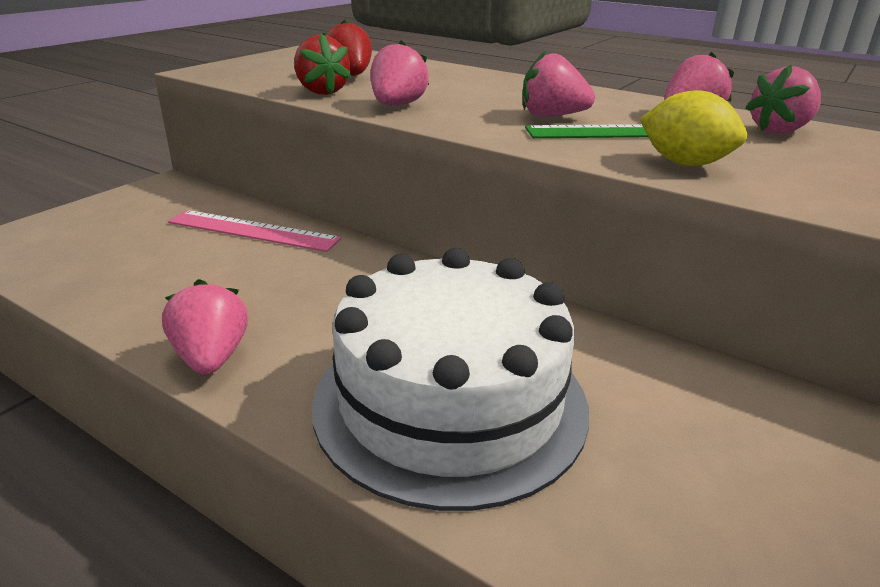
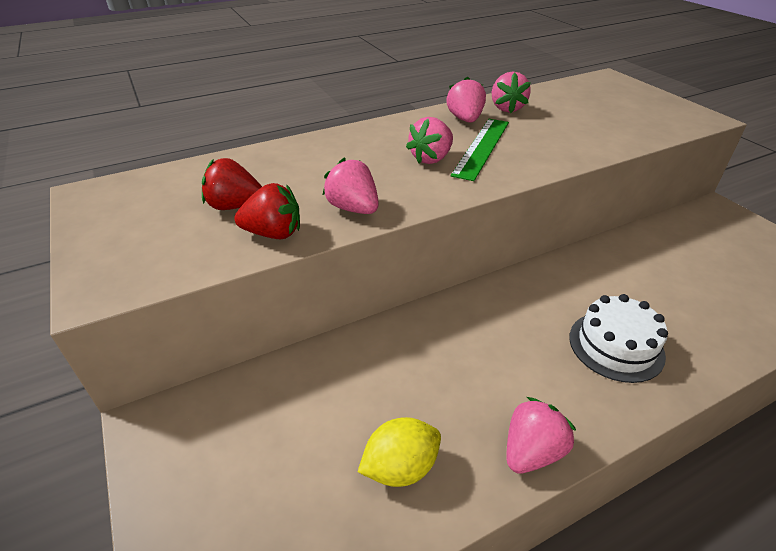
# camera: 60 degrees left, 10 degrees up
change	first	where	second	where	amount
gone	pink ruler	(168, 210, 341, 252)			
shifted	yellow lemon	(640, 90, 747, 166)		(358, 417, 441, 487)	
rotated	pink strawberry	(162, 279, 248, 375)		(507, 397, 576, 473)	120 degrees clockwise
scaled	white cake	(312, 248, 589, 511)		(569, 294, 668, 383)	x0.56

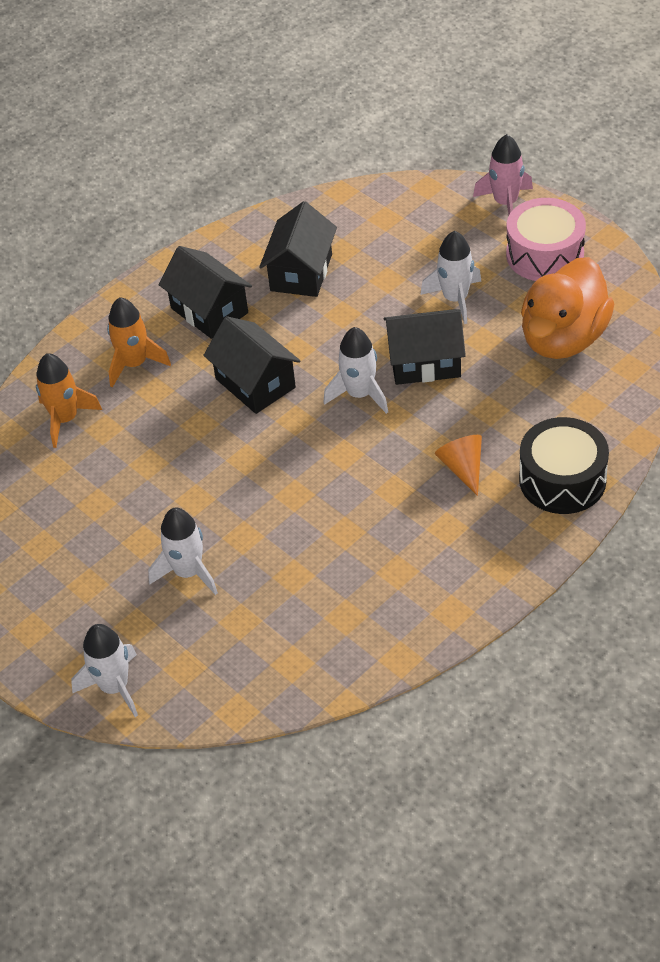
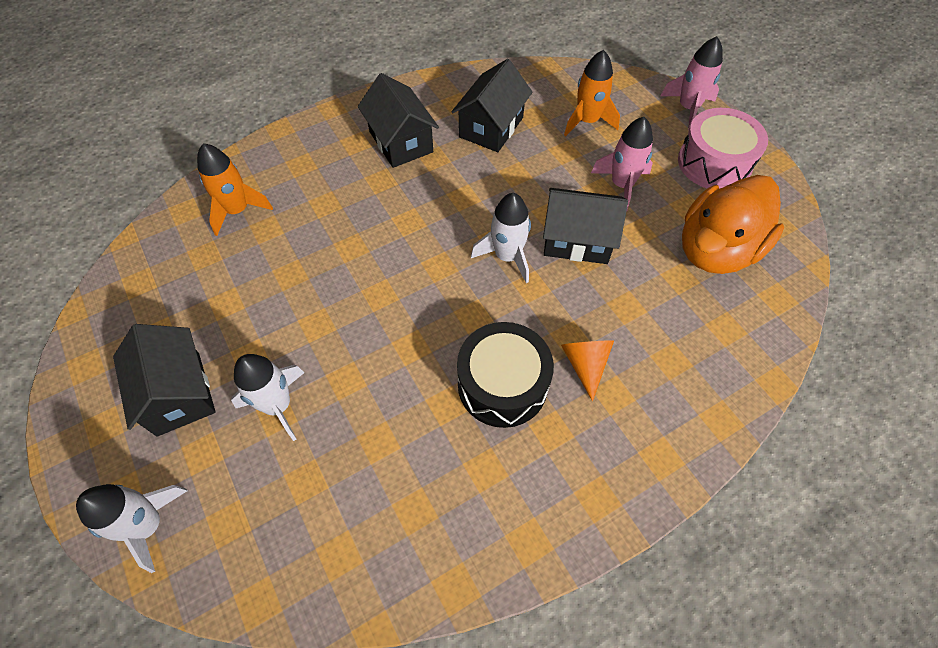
# camera: 10 degrees right, 10 degrees up
change	first	where	second	where	amount
shifted	orange rocket	(107, 297, 171, 388)		(564, 50, 620, 136)	
shifted	black house	(203, 316, 300, 414)		(113, 324, 215, 437)	
shifted	black drum	(519, 417, 609, 514)		(457, 322, 554, 428)	
repainted	white rocket	(420, 231, 481, 324)	pink rocket	(591, 117, 653, 212)	

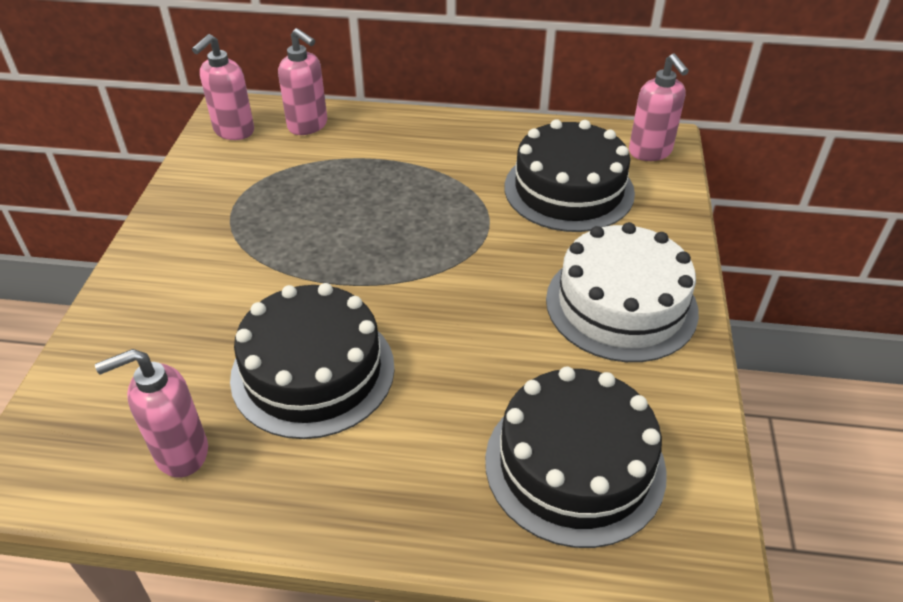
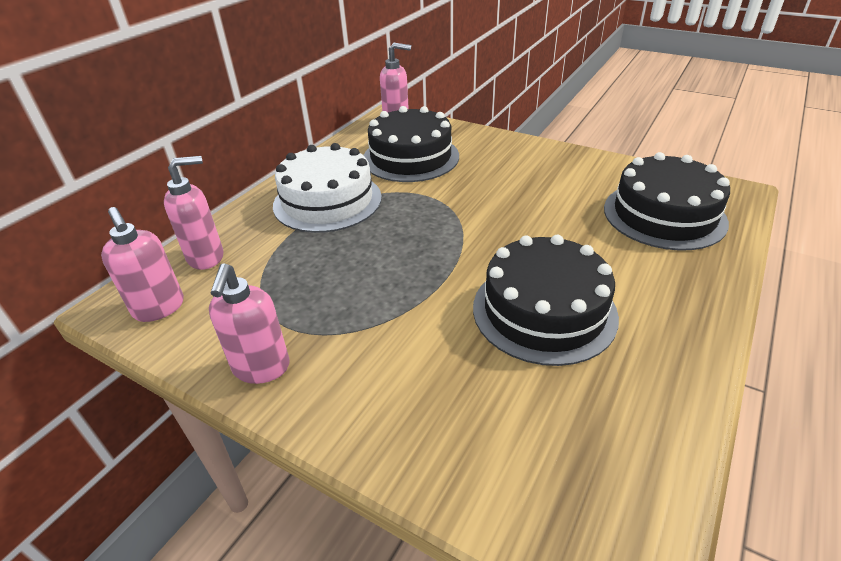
# camera: 65 degrees left, 5 degrees down
change	first	where	second	where	amount
shifted	pink soap dispenser	(95, 349, 208, 478)		(209, 263, 290, 384)	
shifted	white cake	(546, 222, 699, 362)		(273, 143, 382, 233)	

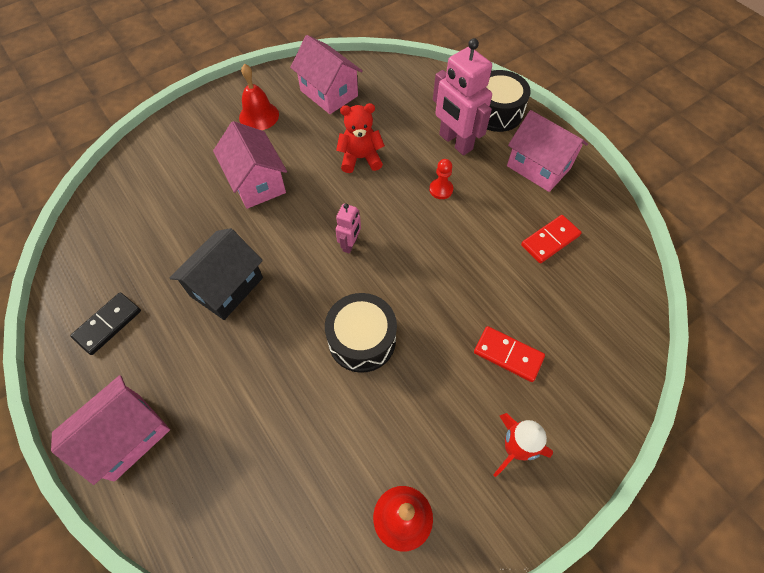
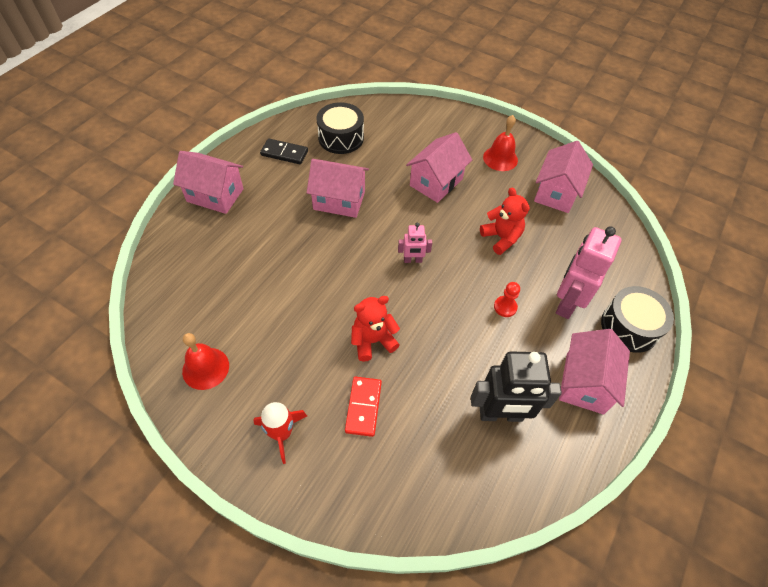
# camera: 65 degrees right, 5 degrees down
change	first	where	second	where	amount
new			red teddy bear	(351, 296, 400, 362)	
shifted	black drum	(325, 293, 397, 373)		(317, 102, 364, 154)	
swapped	red domino	(521, 215, 582, 263)	black robot	(471, 351, 562, 422)	
repainted	black house	(170, 228, 263, 320)	pink house	(307, 159, 369, 218)	

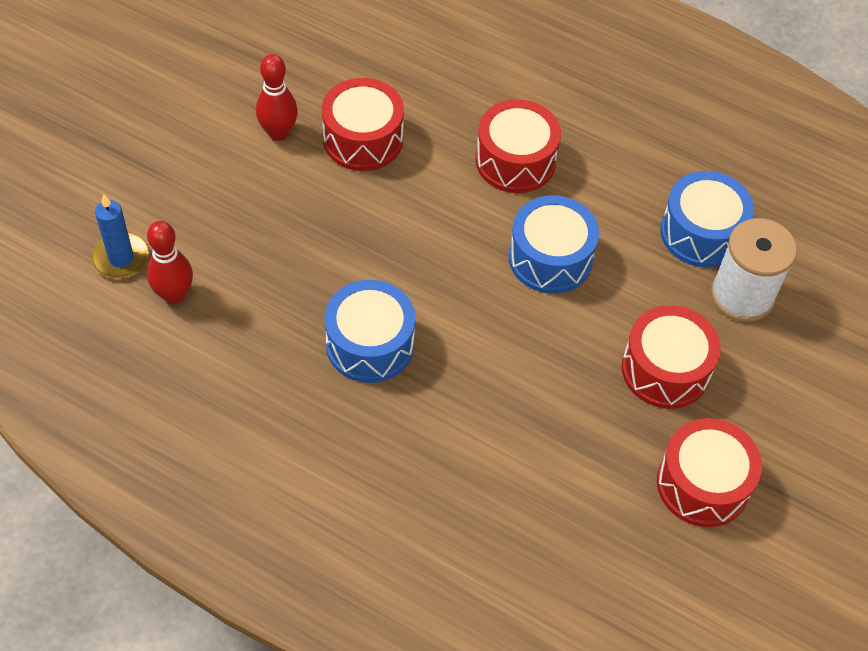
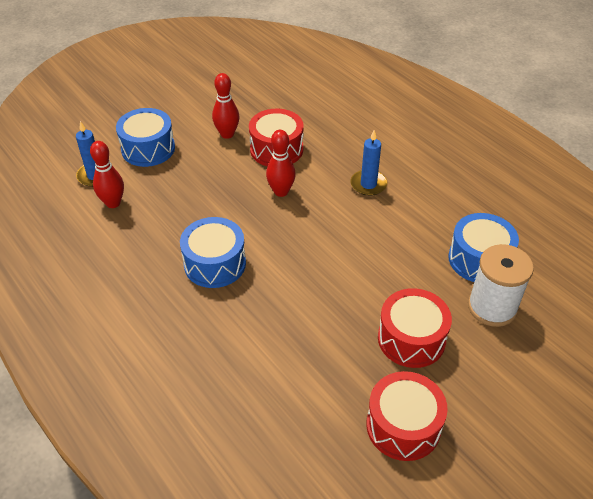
# camera: 25 degrees right, 10 degrees down
change	first	where	second	where	amount
new			red bowling pin	(266, 130, 296, 197)	
shifted	blue drum	(509, 195, 599, 294)		(116, 108, 175, 167)	
swapped	red drum	(475, 99, 561, 193)	blue candle	(350, 130, 387, 196)	

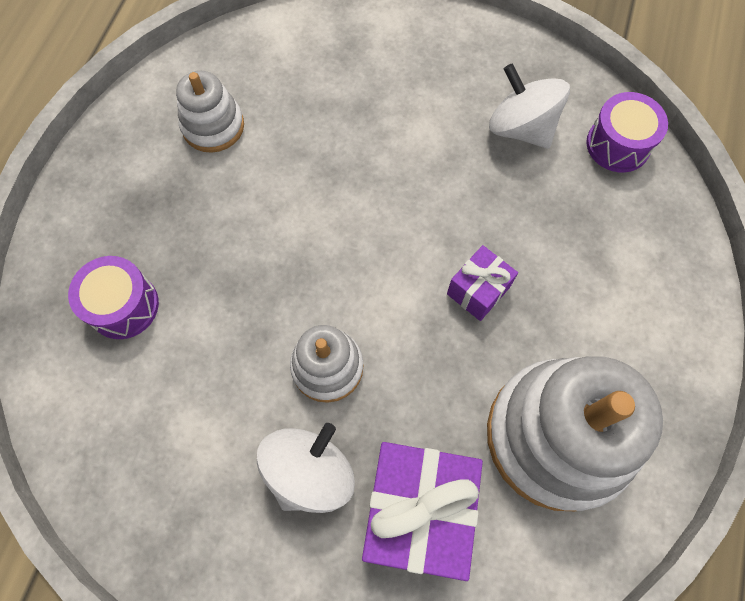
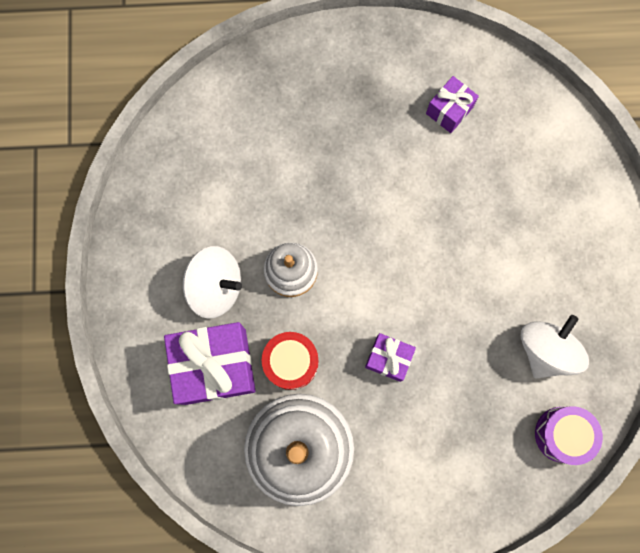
# camera: 70 degrees right, 10 degrees up
change	first	where	second	where	amount
gone	purple drum	(68, 256, 159, 339)			
new			red drum	(262, 332, 318, 390)	
swapped	white stacking toy	(176, 71, 244, 153)	purple gift	(426, 76, 479, 133)	

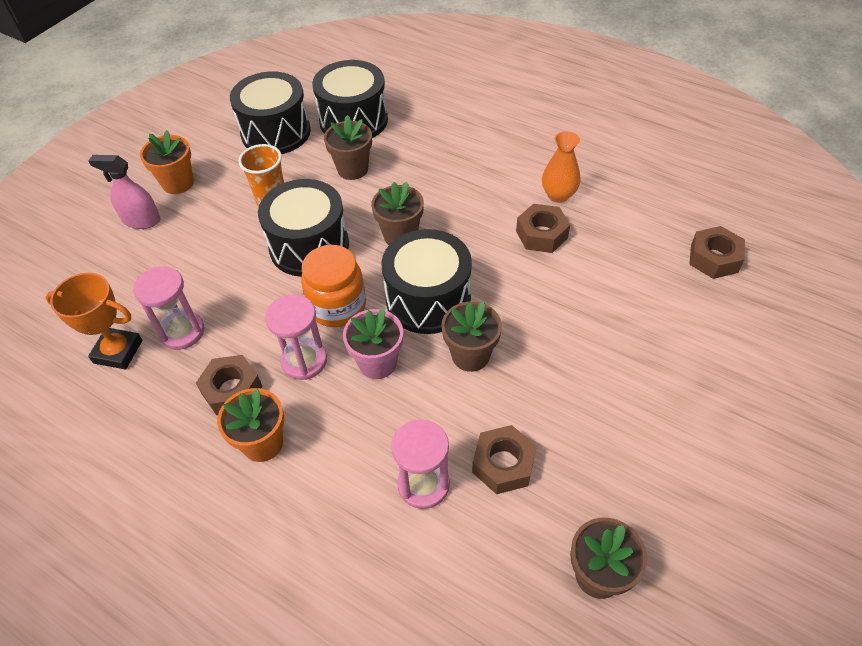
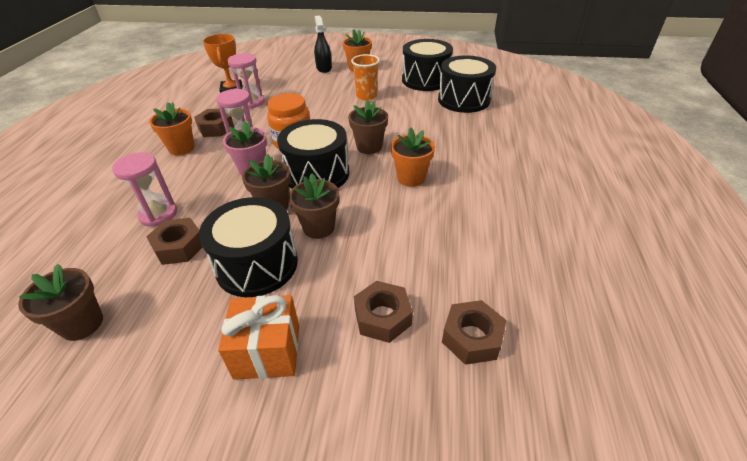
# camera: 65 degrees right, 10 degrees down
change	first	where	second	where	amount
gone	orange vase	(542, 131, 581, 203)			
new			orange gift	(218, 295, 299, 380)	
new			orange flower pot	(391, 128, 435, 187)	
shifted	black drum	(258, 179, 349, 277)		(199, 197, 298, 297)	
shifted	brown flower pot	(324, 115, 372, 180)		(289, 173, 339, 239)	
shifted	brown nut	(516, 204, 570, 253)		(354, 281, 413, 343)	
repainted	pink spray bottle	(88, 155, 161, 229)	black spray bottle	(314, 16, 332, 73)	

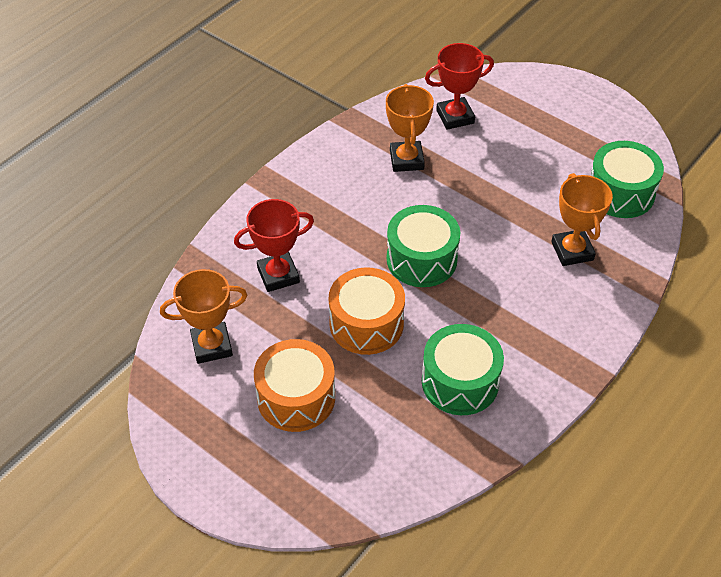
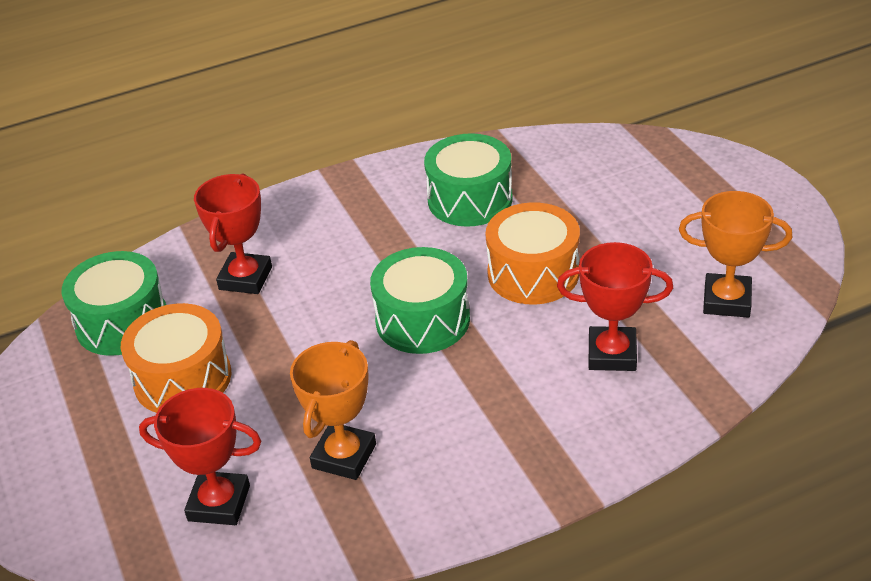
# camera: 150 degrees left, 10 degrees down
change	first	where	second	where	amount
shifted	orange drum	(254, 339, 335, 432)		(121, 303, 231, 413)	
repainted	orange trophy	(551, 173, 613, 266)	red trophy	(194, 174, 272, 294)	

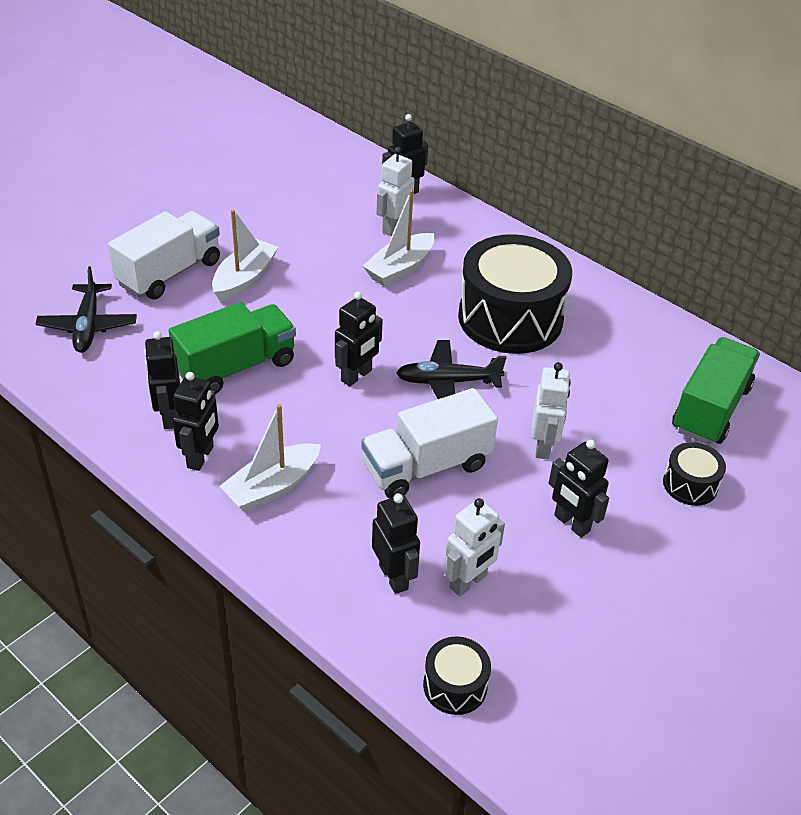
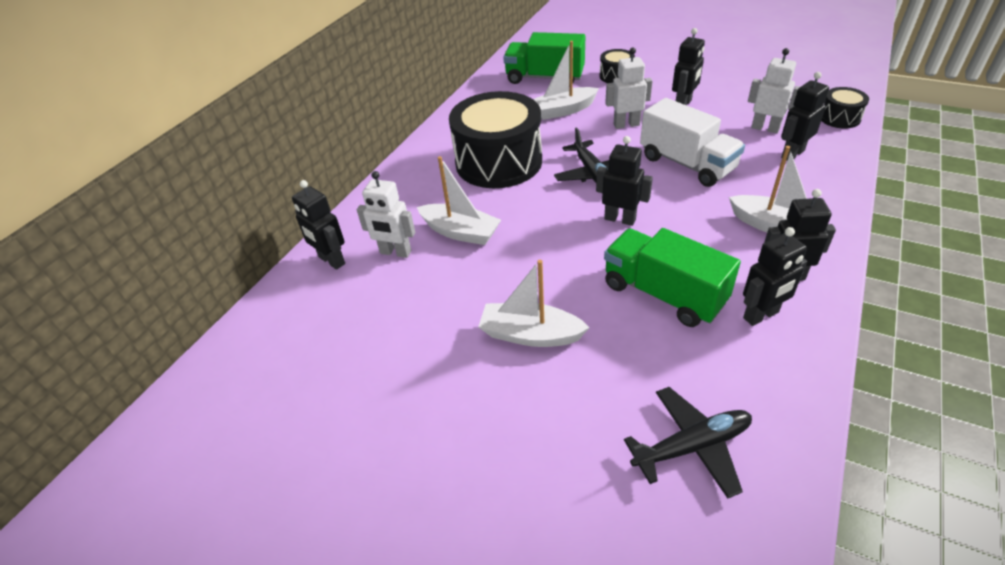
# camera: 100 degrees left, 0 degrees up
change	first	where	second	where	amount
gone	white truck	(108, 211, 220, 300)			
new			white boat	(533, 41, 599, 120)	

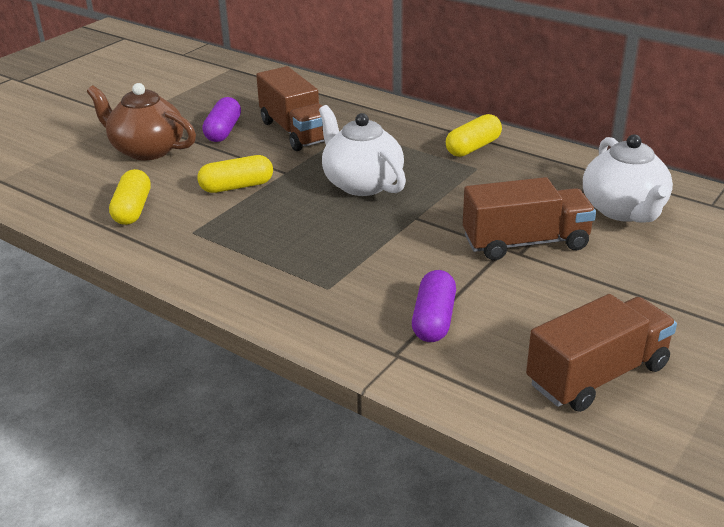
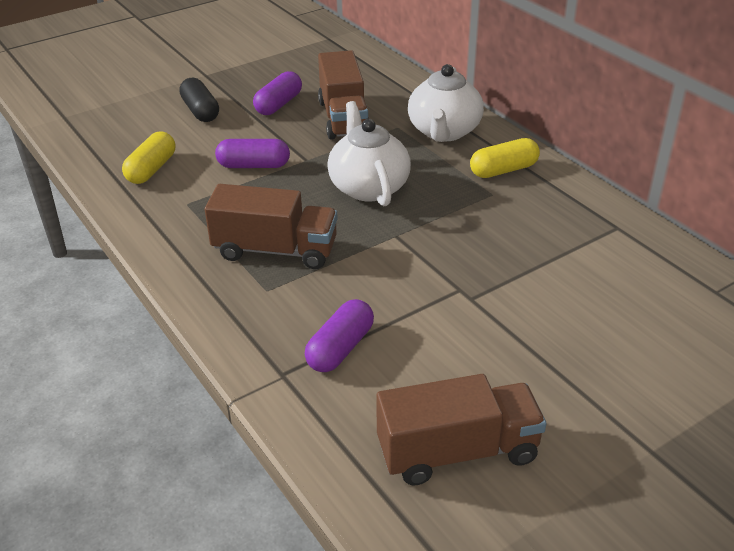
# camera: 20 degrees right, 5 degrees up
change	first	where	second	where	amount
shifted	brown truck	(463, 177, 596, 260)		(205, 184, 338, 269)	
shifted	white teapot	(583, 134, 673, 223)		(408, 64, 484, 142)	
swapped	brown teapot	(87, 83, 196, 161)	black capsule	(179, 77, 219, 122)	
repainted	yellow capsule	(197, 155, 273, 193)	purple capsule	(215, 139, 290, 168)	

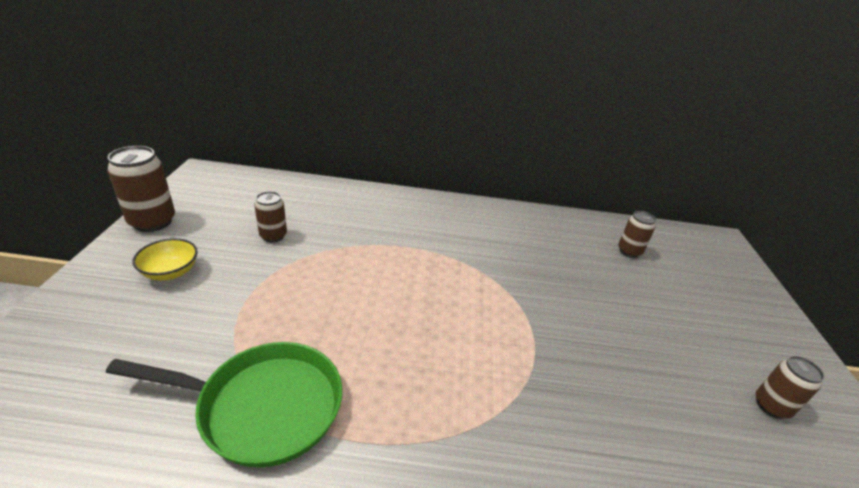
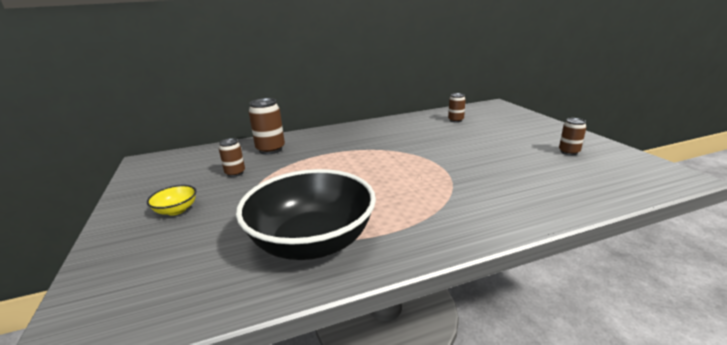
# camera: 20 degrees left, 10 degrees down
change	first	where	second	where	amount
shifted	brown can	(107, 146, 175, 232)		(249, 98, 285, 154)	
swapped	green pan	(106, 342, 342, 468)	black bowl	(236, 169, 376, 260)	

